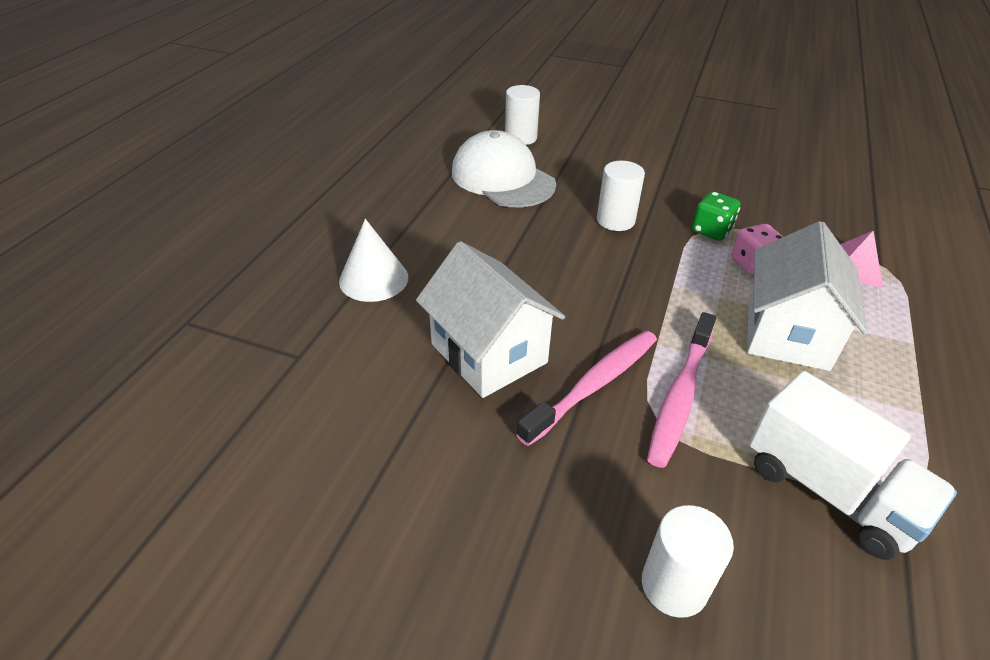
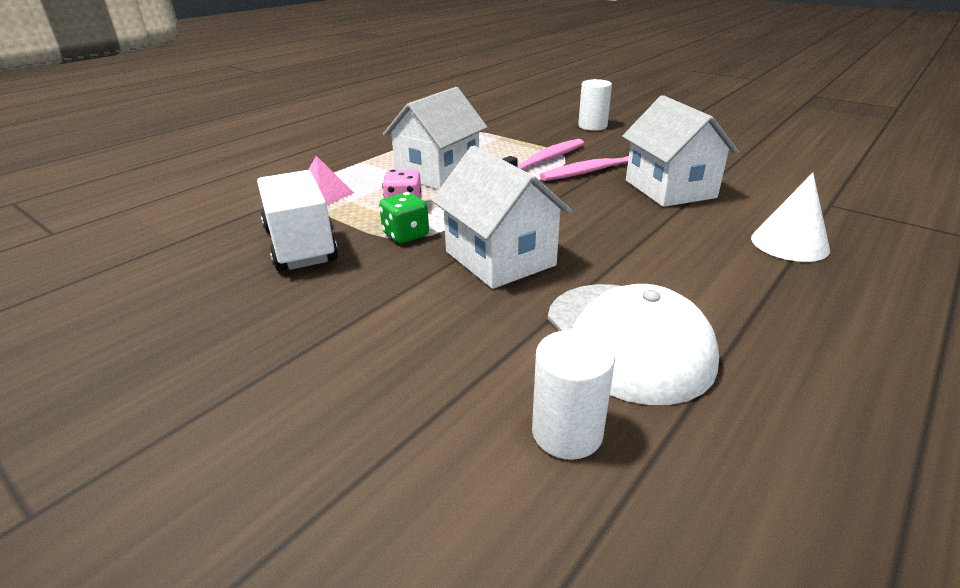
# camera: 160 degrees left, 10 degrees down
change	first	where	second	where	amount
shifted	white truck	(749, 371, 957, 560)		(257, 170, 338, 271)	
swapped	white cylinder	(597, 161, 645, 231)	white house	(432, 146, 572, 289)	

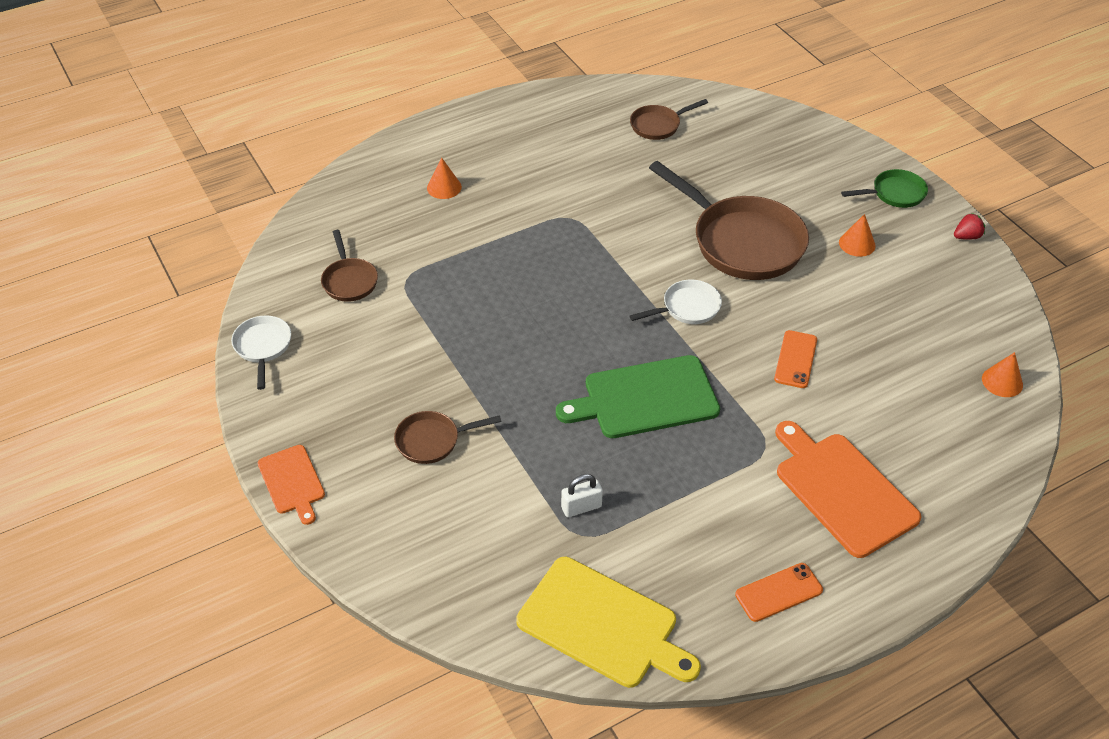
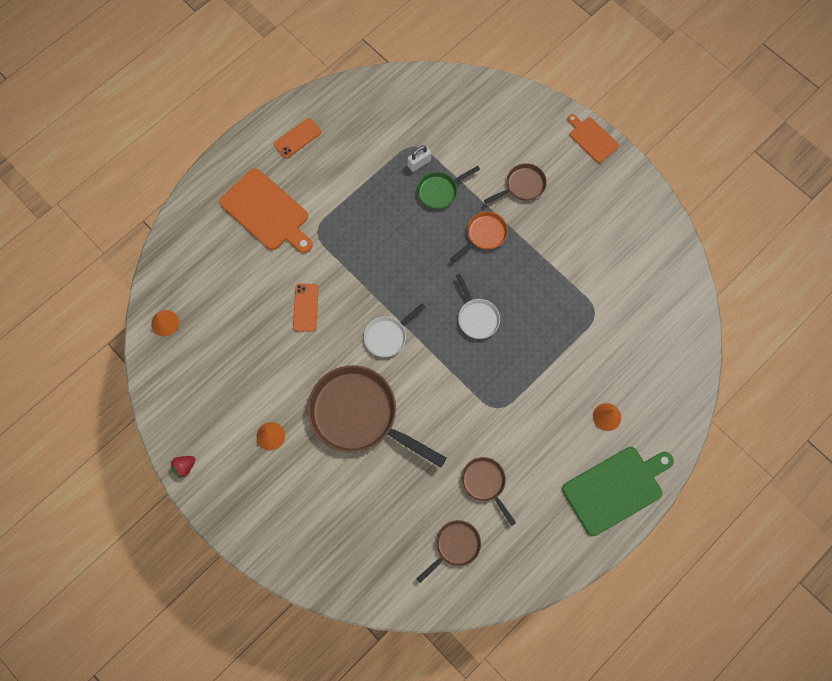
# camera: 165 degrees right, 25 degrees up
change	first	where	second	where	amount
gone	yellow cutting board	(516, 557, 701, 688)			
new			orange pan	(450, 211, 508, 262)	
shifted	white pan	(231, 315, 291, 390)		(456, 274, 500, 339)	
shifted	brown pan	(321, 230, 378, 302)		(462, 457, 516, 526)	
shifted	green cutting board	(556, 355, 720, 438)		(562, 447, 674, 536)	
shifted	green pan	(841, 169, 928, 208)		(417, 166, 480, 209)	

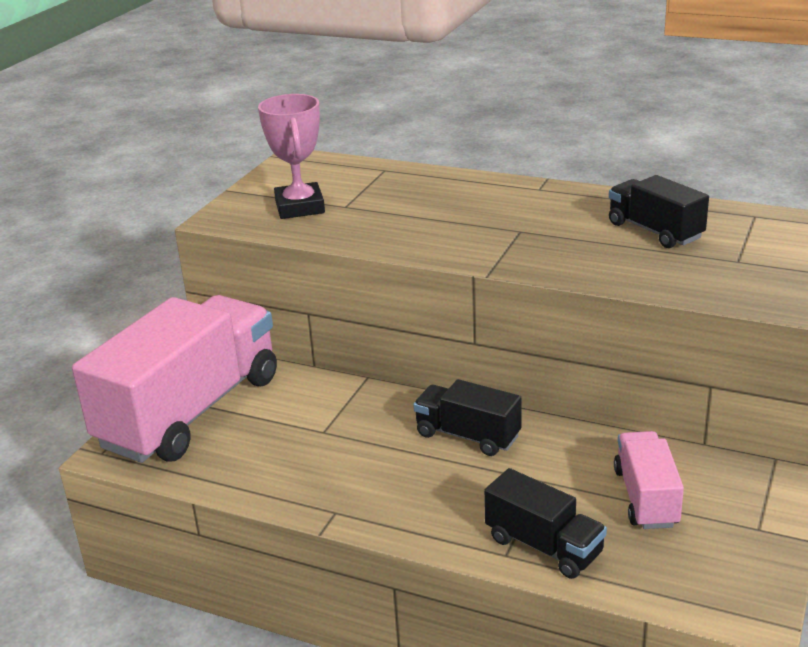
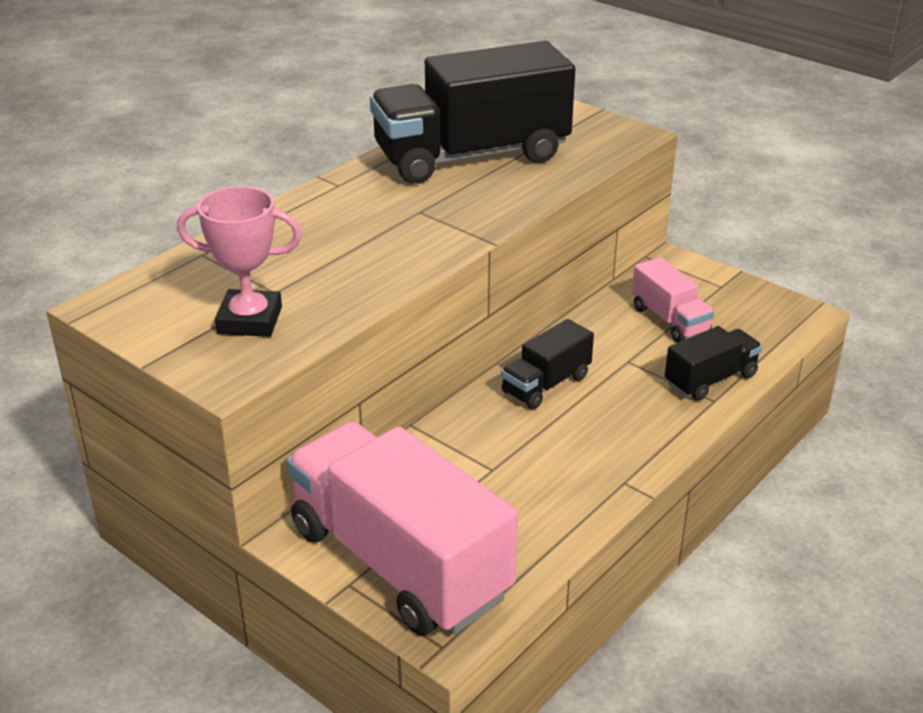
# camera: 75 degrees left, 5 degrees up
change	first	where	second	where	amount
rotated	pink truck	(614, 431, 684, 529)		(632, 257, 714, 343)	135 degrees counterclockwise
scaled	black truck	(609, 175, 709, 248)		(370, 41, 575, 184)	x2.10

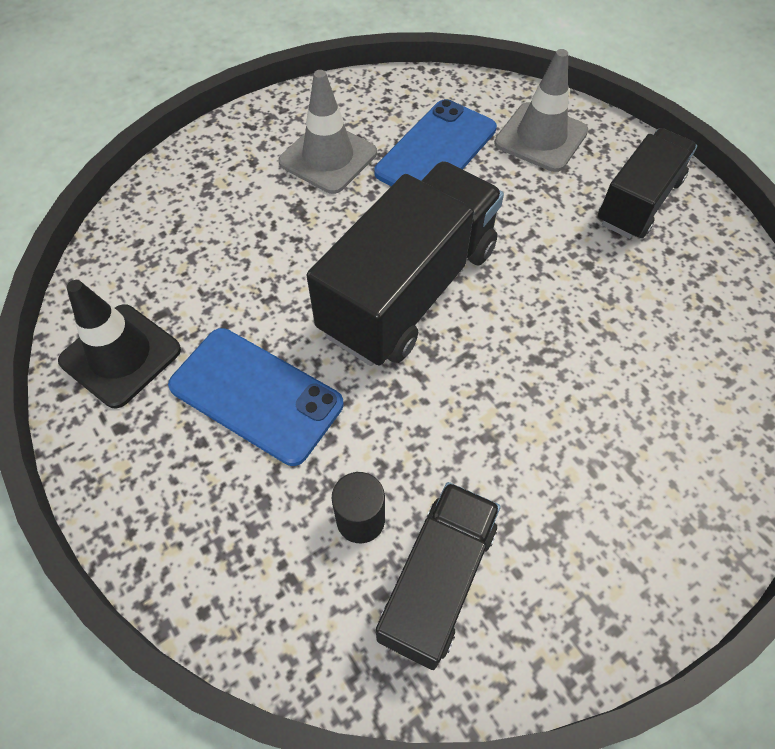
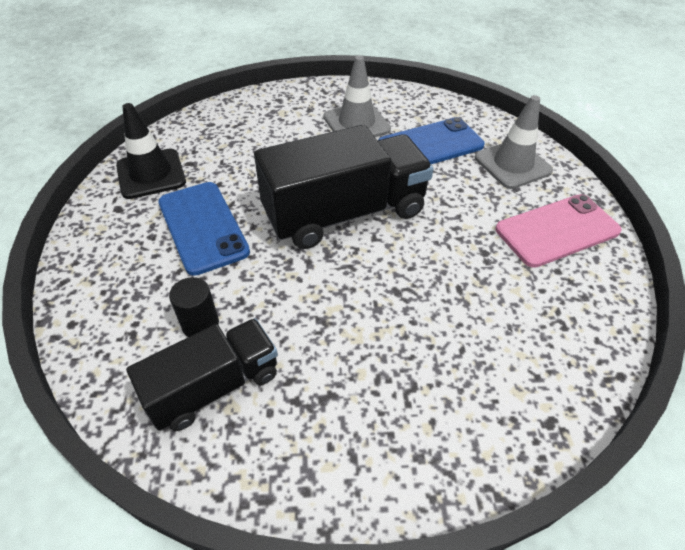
# camera: 30 degrees right, 10 degrees down
change	first	where	second	where	amount
swapped	black truck	(598, 128, 697, 239)	pink phone	(495, 194, 622, 268)	

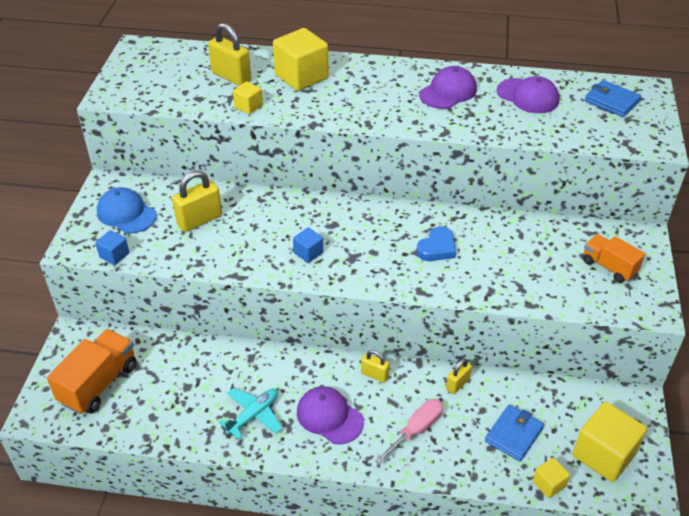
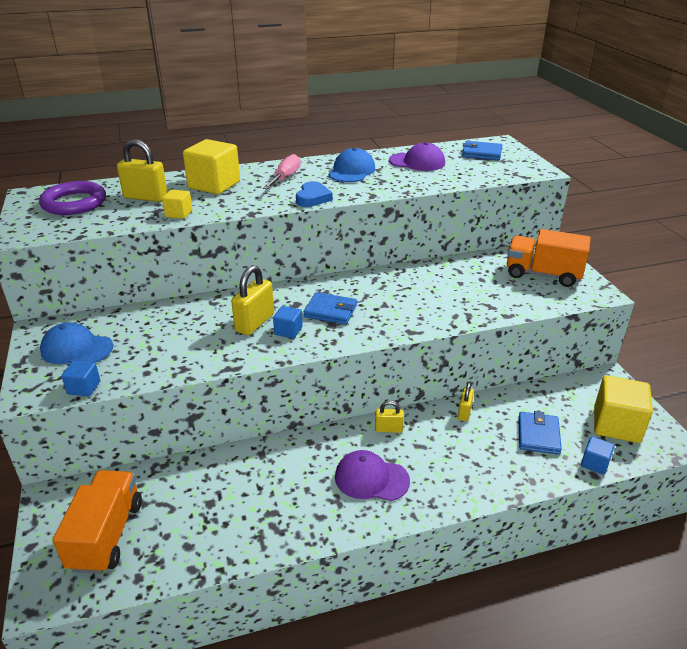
# camera: 25 degrees left, 10 degrees down
change	first	where	second	where	amount
gone	turquoise plane	(219, 388, 282, 439)			
new			purple ring	(39, 181, 106, 215)	
new			blue wallet	(304, 292, 357, 325)	
shifted	yellow padlock	(172, 170, 222, 232)		(231, 265, 274, 335)	
shifted	pink screwdriver	(375, 399, 443, 464)		(263, 154, 301, 189)	
shifted	blue heart	(416, 226, 456, 261)		(296, 181, 333, 207)	
repainted	purple cap	(419, 66, 477, 109)	blue cap	(328, 148, 375, 182)	
repainted	yellow cube	(533, 458, 570, 498)	blue cube	(581, 436, 615, 475)	
scaled	orange truck	(583, 234, 645, 283)		(507, 229, 591, 287)	x1.56

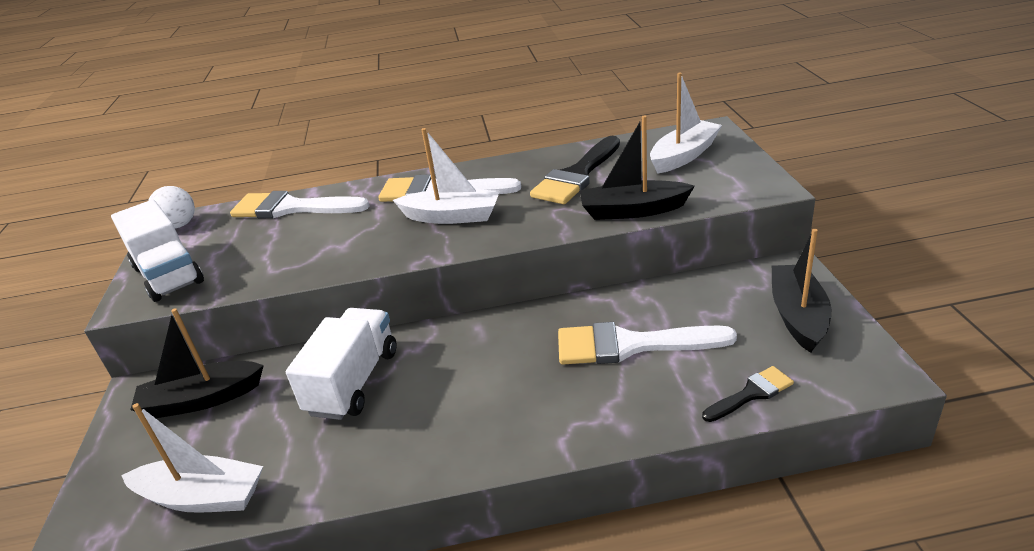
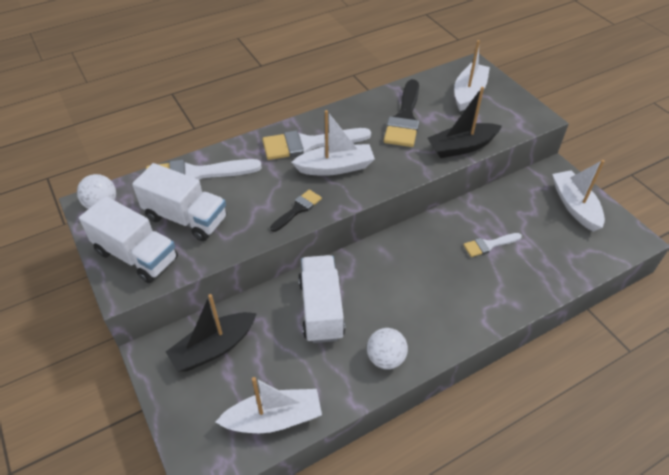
# camera: 25 degrees left, 15 degrees up
change	first	where	second	where	amount
new			white truck	(132, 163, 227, 241)	
new			white ball	(367, 328, 408, 369)	
shifted	black brush	(702, 366, 794, 422)		(270, 190, 322, 232)	
repainted	black boat	(772, 229, 831, 353)	white boat	(552, 160, 605, 232)	
scaled	white brush	(558, 322, 737, 364)		(463, 233, 522, 257)	x0.53

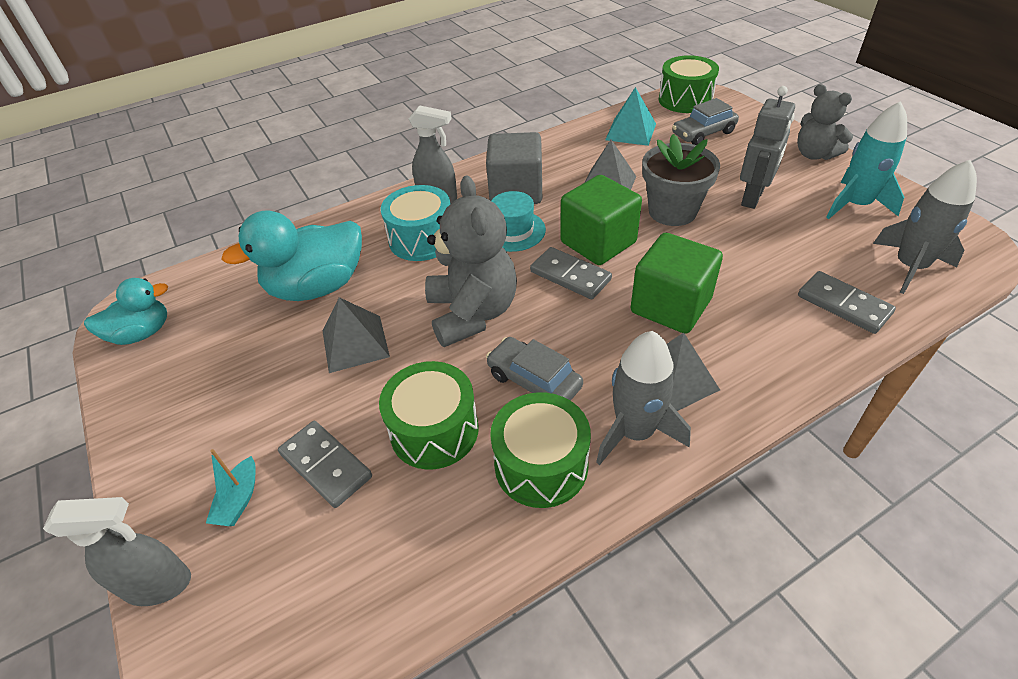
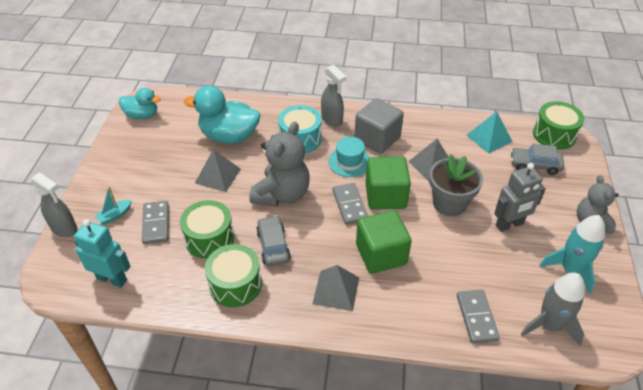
# camera: 35 degrees right, 0 degrees up
change	first	where	second	where	amount
gone	grey rocket	(596, 331, 691, 465)			
new			turquoise robot	(74, 219, 130, 288)	

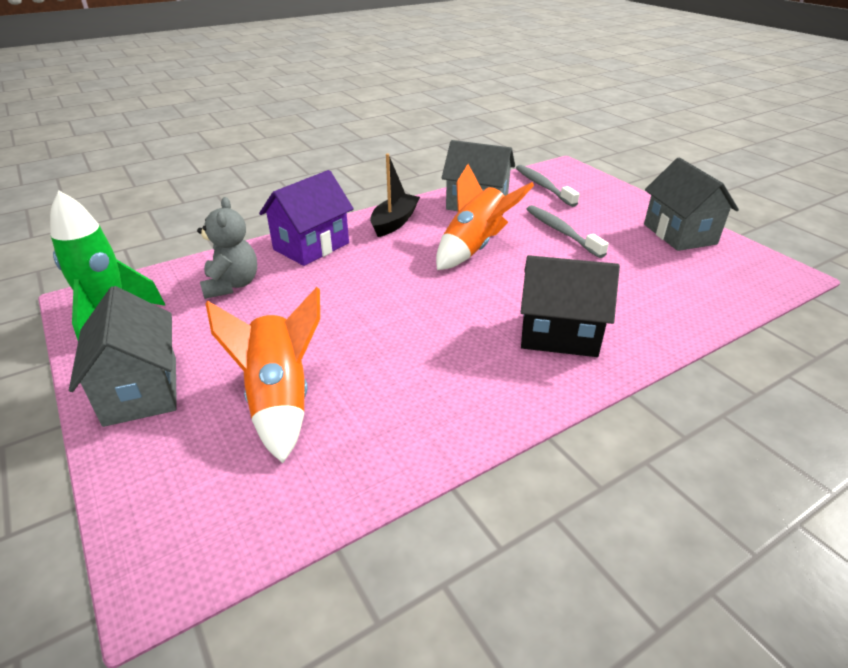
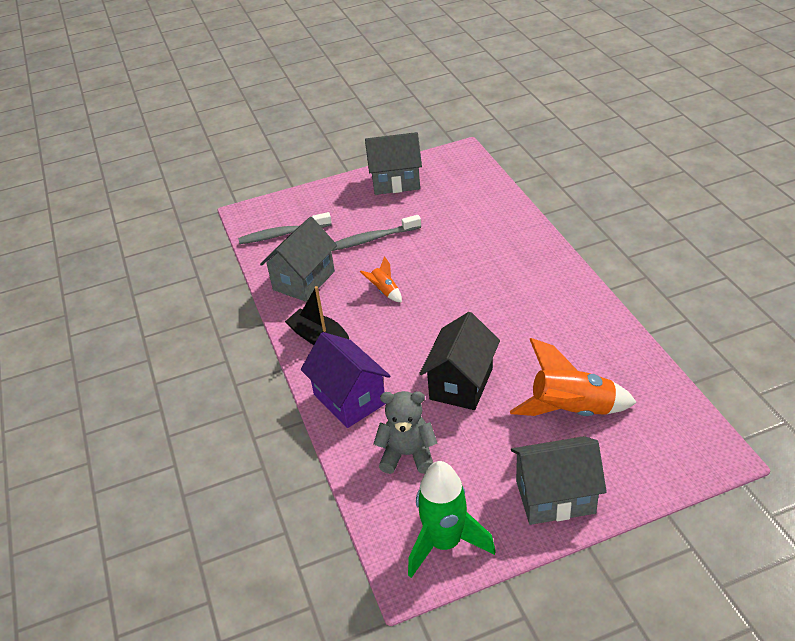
# camera: 75 degrees left, 5 degrees up
change	first	where	second	where	amount
shifted	black house	(521, 255, 620, 357)		(419, 312, 500, 410)	
scaled	orange rocket	(436, 164, 534, 270)		(360, 256, 402, 303)	x0.48

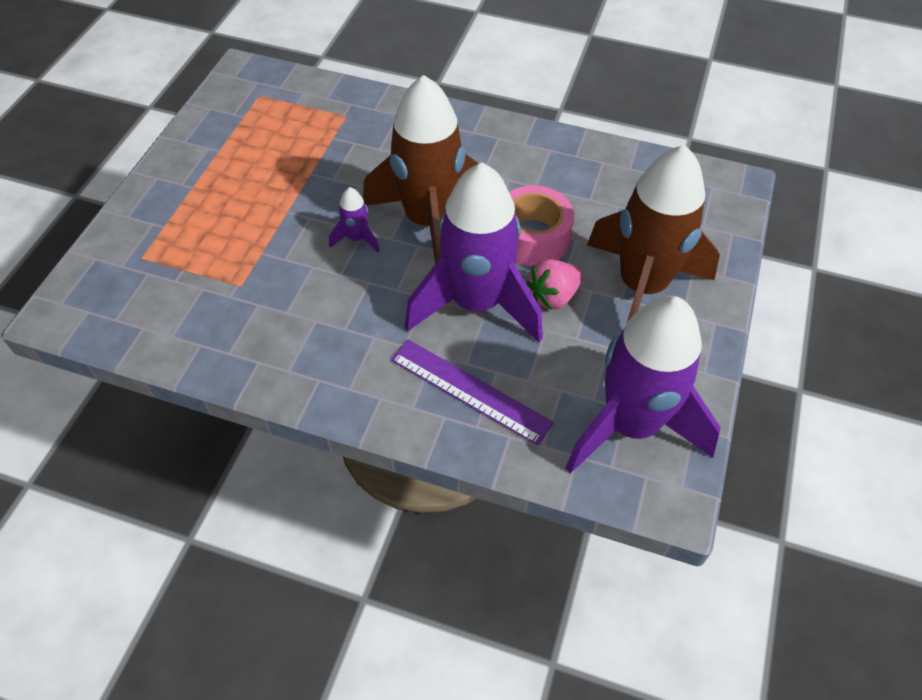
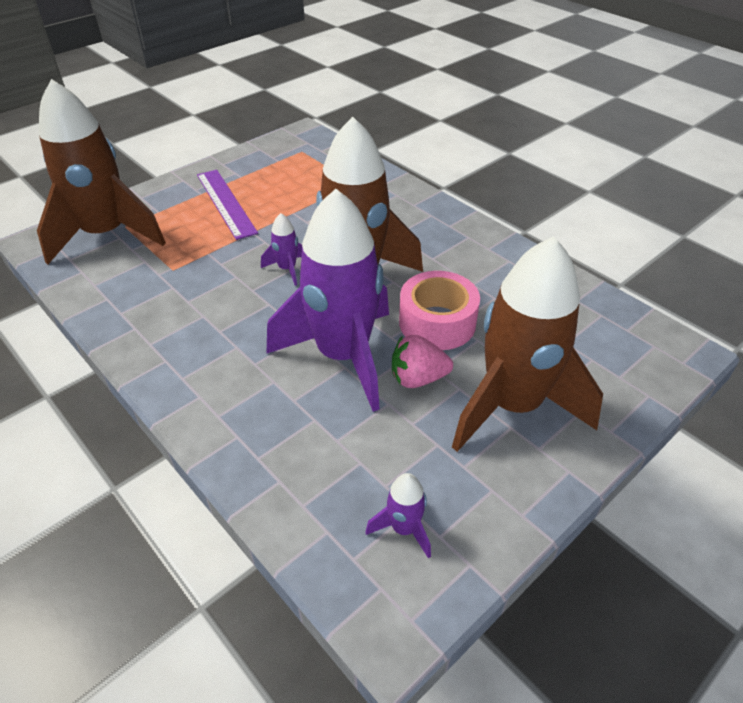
# camera: 30 degrees right, 10 degrees down
change	first	where	second	where	amount
new			brown rocket	(37, 79, 166, 264)	
shifted	purple ruler	(391, 340, 554, 446)		(197, 170, 258, 240)	
scaled	purple rocket	(566, 296, 721, 474)		(365, 473, 431, 559)	x0.40

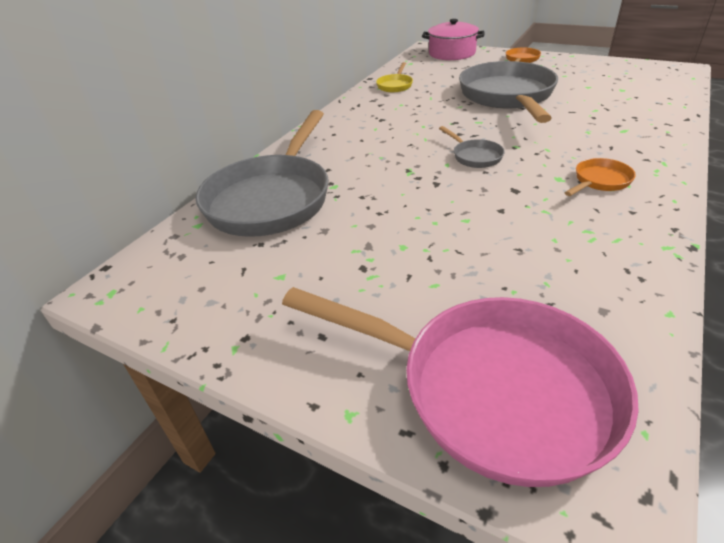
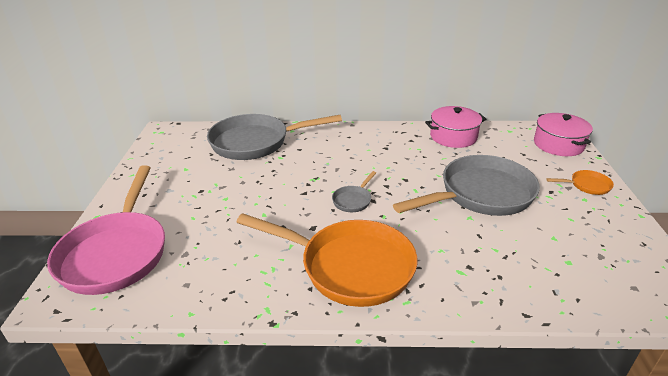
# camera: 60 degrees right, 5 degrees down
change	first	where	second	where	amount
swapped	yellow pan	(376, 62, 413, 92)	pink pot	(425, 106, 486, 148)	
scaled	orange pan	(565, 158, 636, 196)		(237, 213, 417, 307)	x2.39

